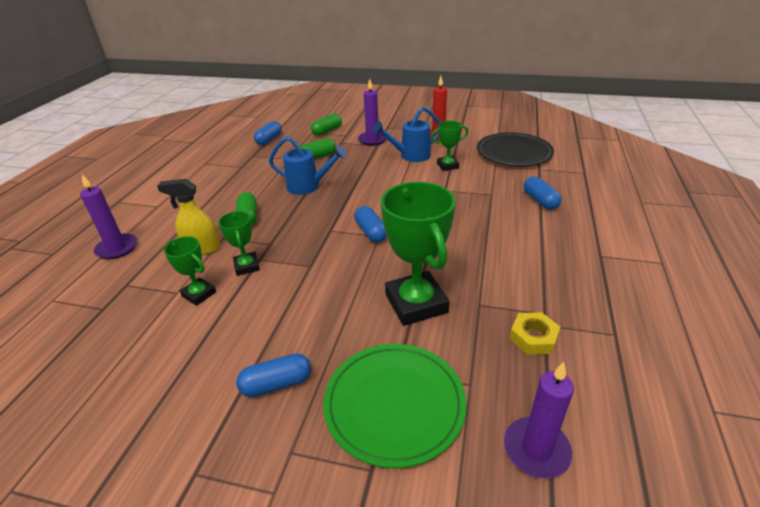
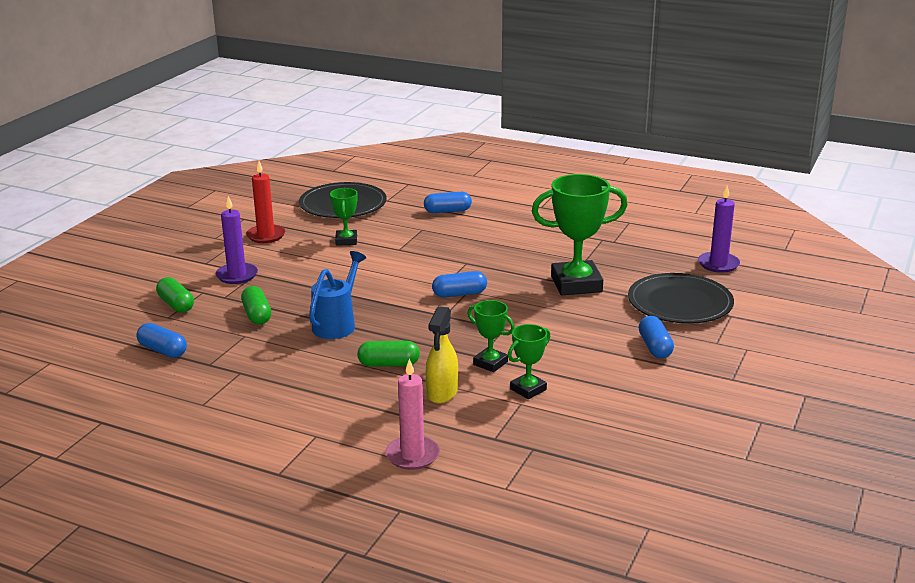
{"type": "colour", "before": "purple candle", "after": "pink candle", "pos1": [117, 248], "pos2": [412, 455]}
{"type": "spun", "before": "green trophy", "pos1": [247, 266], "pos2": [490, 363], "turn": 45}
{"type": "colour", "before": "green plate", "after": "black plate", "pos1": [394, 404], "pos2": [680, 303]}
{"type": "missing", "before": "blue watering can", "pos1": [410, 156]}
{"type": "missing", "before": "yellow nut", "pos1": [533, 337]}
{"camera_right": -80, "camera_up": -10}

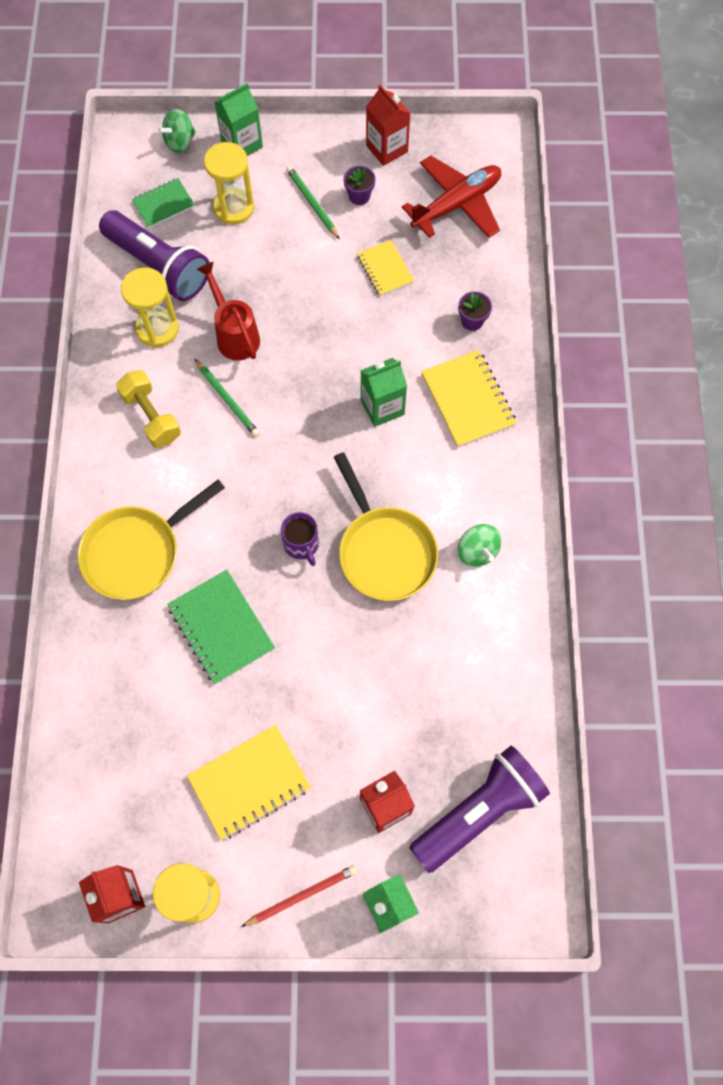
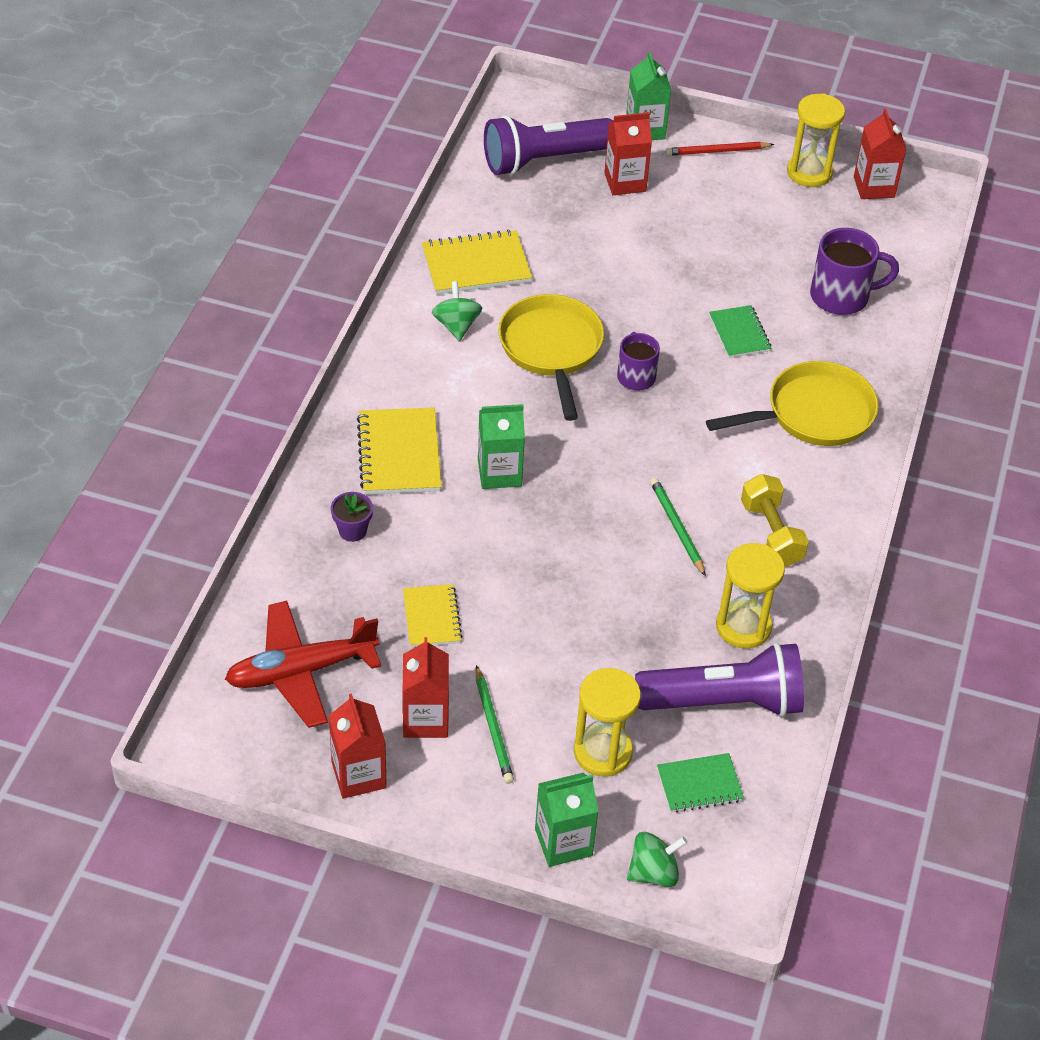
{"type": "exchanged", "before": "purple flower pot", "after": "red carton", "pos1": [359, 196], "pos2": [425, 719]}
{"type": "relocated", "before": "yellow notebook", "pos1": [249, 782], "pos2": [476, 265]}
{"type": "spun", "before": "purple flashlight", "pos1": [159, 267], "pos2": [725, 702], "turn": 120}
{"type": "size", "before": "green notebook", "pos1": [221, 628], "pos2": [739, 333], "scale": 0.62}
{"type": "appeared", "after": "purple mug", "pos2": [841, 296]}
{"type": "missing", "before": "red watering can", "pos1": [234, 334]}
{"camera_right": -165, "camera_up": -20}

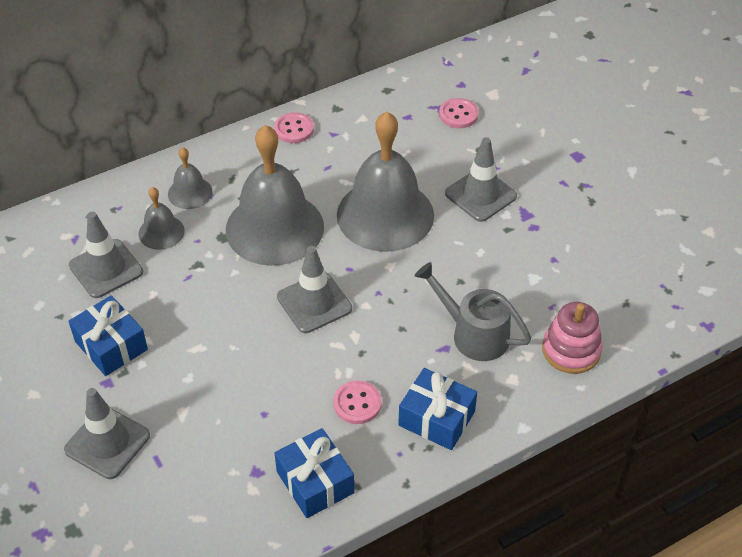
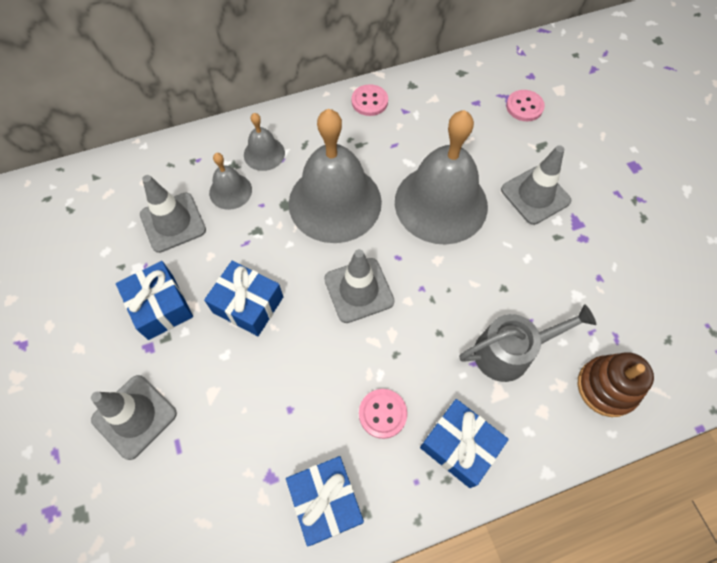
{"type": "appeared", "after": "blue gift", "pos2": [248, 304]}
{"type": "spun", "before": "grey watering can", "pos1": [474, 334], "pos2": [509, 352], "turn": 120}
{"type": "colour", "before": "pink stacking toy", "after": "brown stacking toy", "pos1": [571, 350], "pos2": [606, 387]}
{"camera_right": 10, "camera_up": 15}

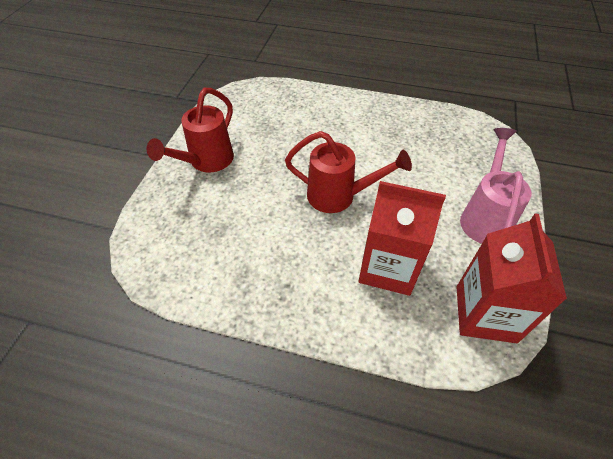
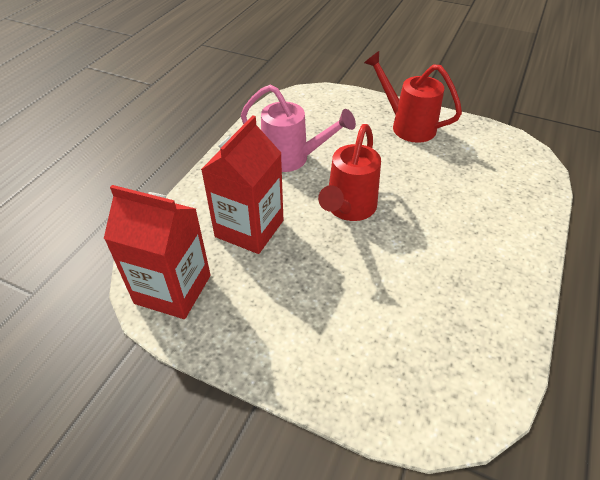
{"type": "relocated", "before": "pink watering can", "pos1": [484, 217], "pos2": [292, 159]}
{"camera_right": 100, "camera_up": -5}

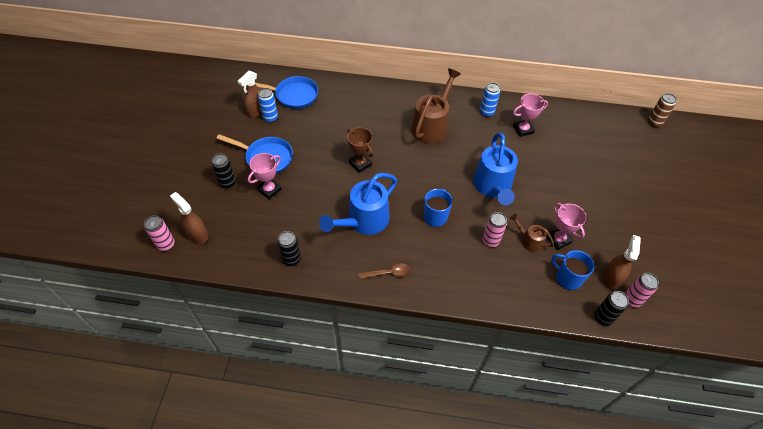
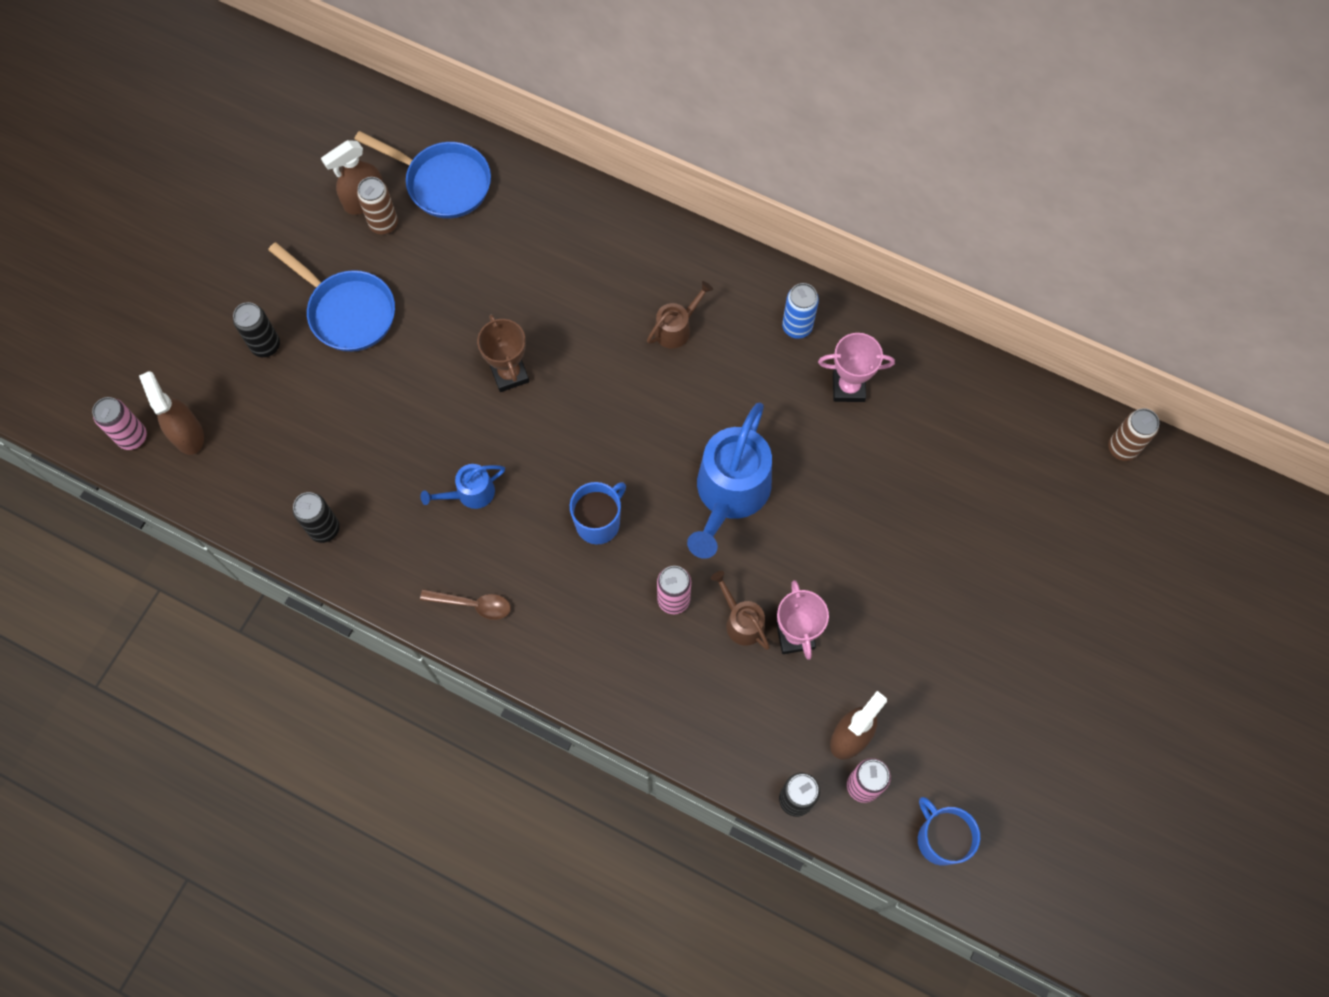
{"type": "colour", "before": "blue can", "after": "brown can", "pos1": [270, 118], "pos2": [384, 224]}
{"type": "size", "before": "blue watering can", "pos1": [363, 221], "pos2": [470, 493], "scale": 0.5}
{"type": "size", "before": "brown watering can", "pos1": [432, 126], "pos2": [676, 328], "scale": 0.5}
{"type": "relocated", "before": "blue mug", "pos1": [568, 278], "pos2": [940, 839]}
{"type": "missing", "before": "pink trophy", "pos1": [269, 190]}
{"camera_right": 20, "camera_up": 15}

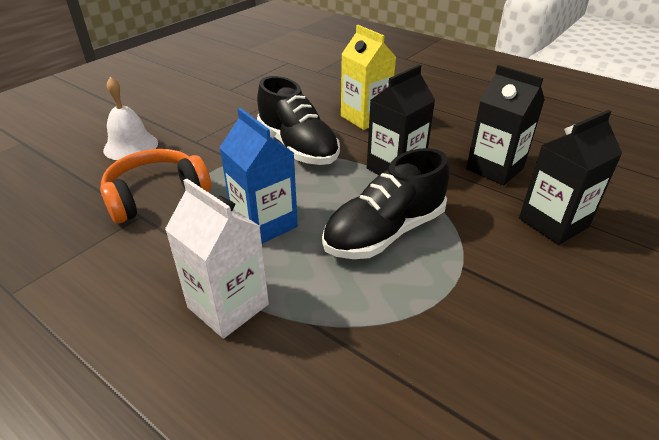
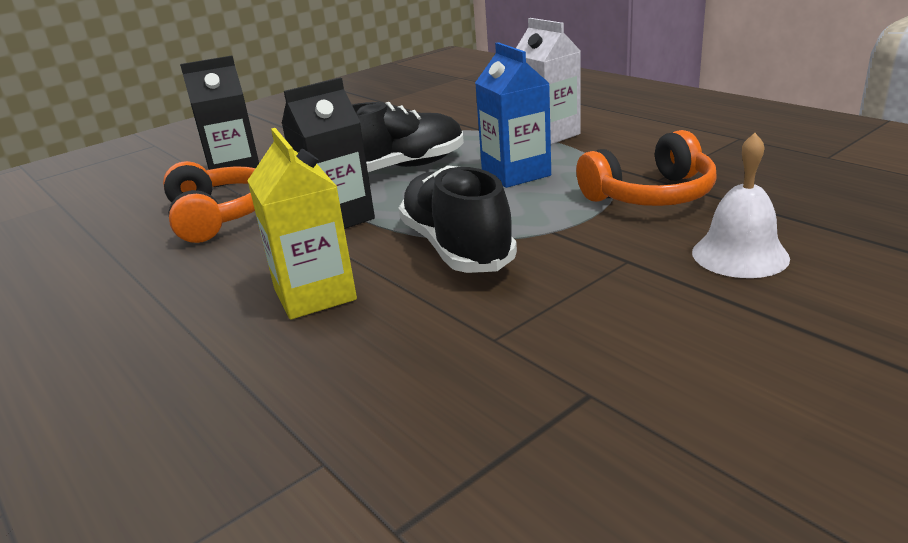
{"type": "exchanged", "before": "black carton", "after": "orange headphones", "pos1": [494, 169], "pos2": [218, 216]}
{"camera_right": -165, "camera_up": -10}

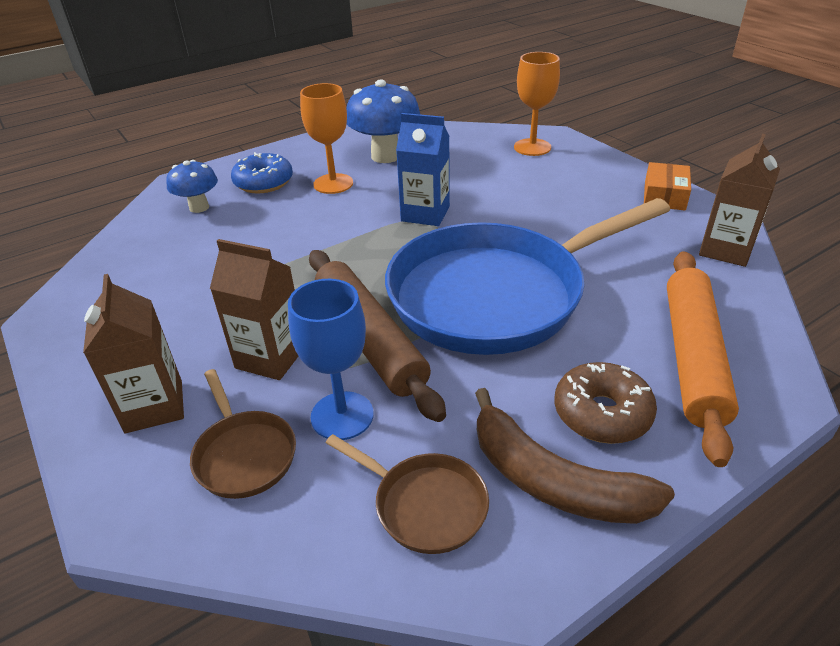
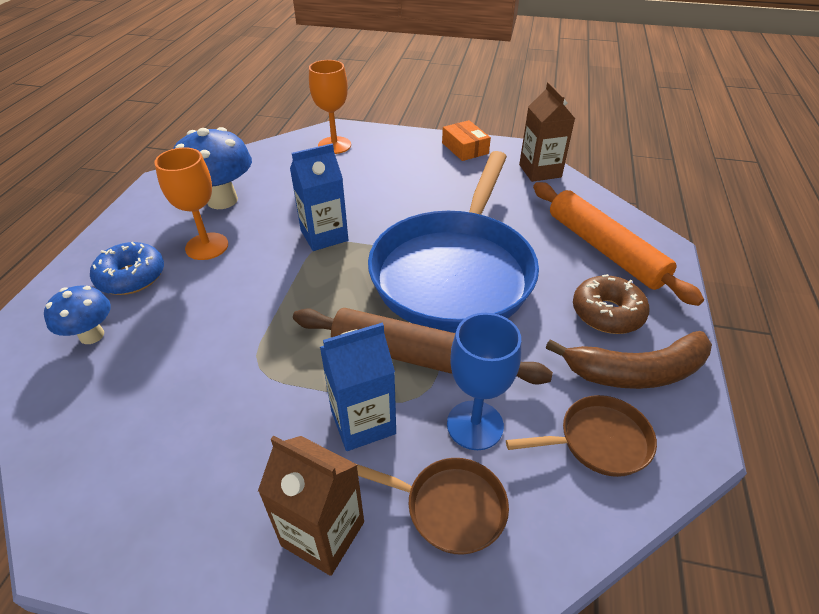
{"type": "colour", "before": "brown carton", "after": "blue carton", "pos1": [270, 357], "pos2": [363, 422]}
{"camera_right": -45, "camera_up": 5}

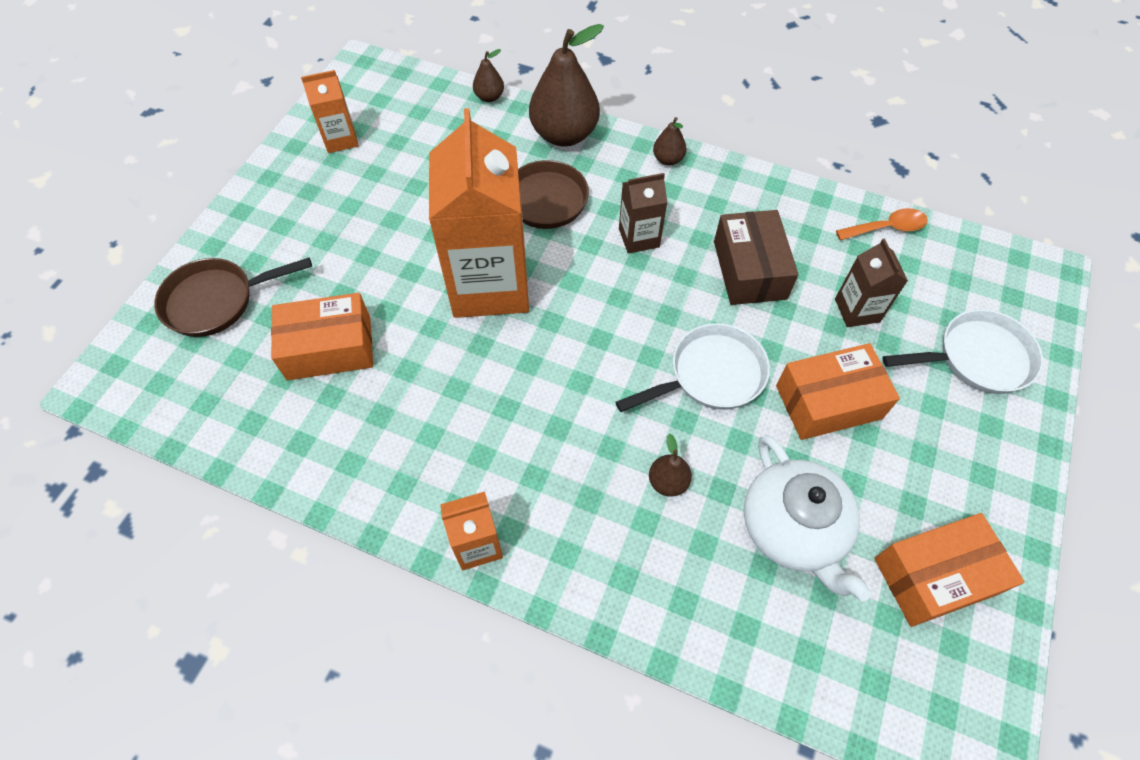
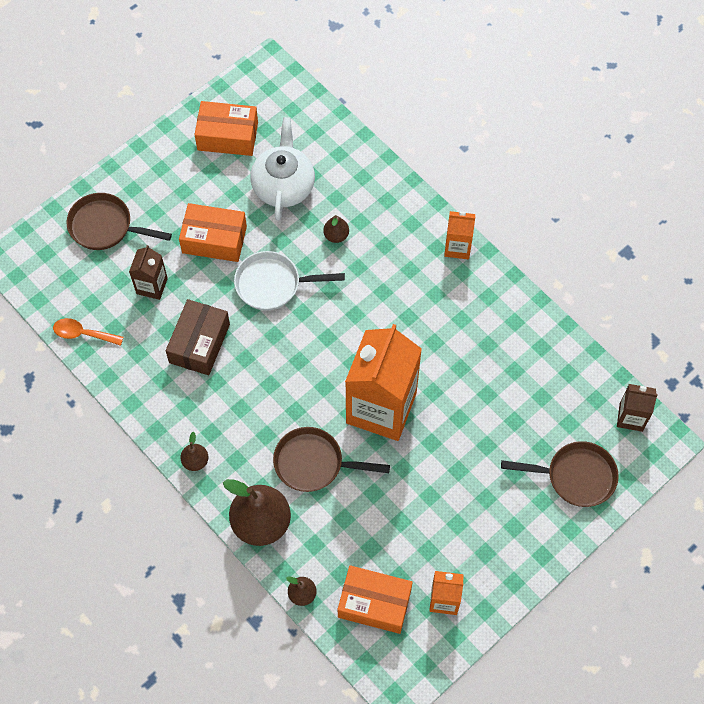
{"type": "colour", "before": "white pan", "after": "brown pan", "pos1": [977, 358], "pos2": [105, 226]}
{"type": "relocated", "before": "orange box", "pos1": [329, 348], "pos2": [374, 603]}
{"type": "relocated", "before": "brown carton", "pos1": [639, 238], "pos2": [631, 417]}
{"camera_right": -155, "camera_up": 5}

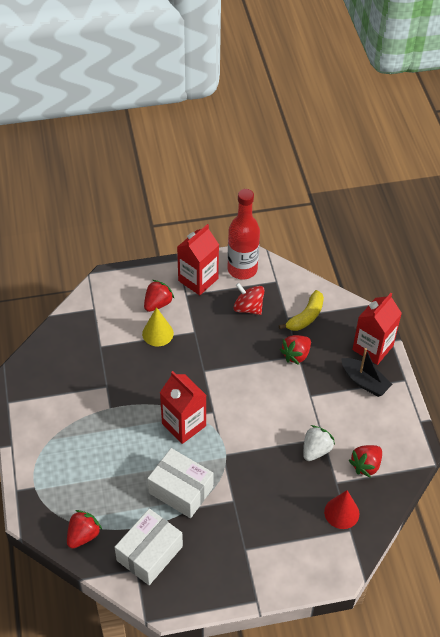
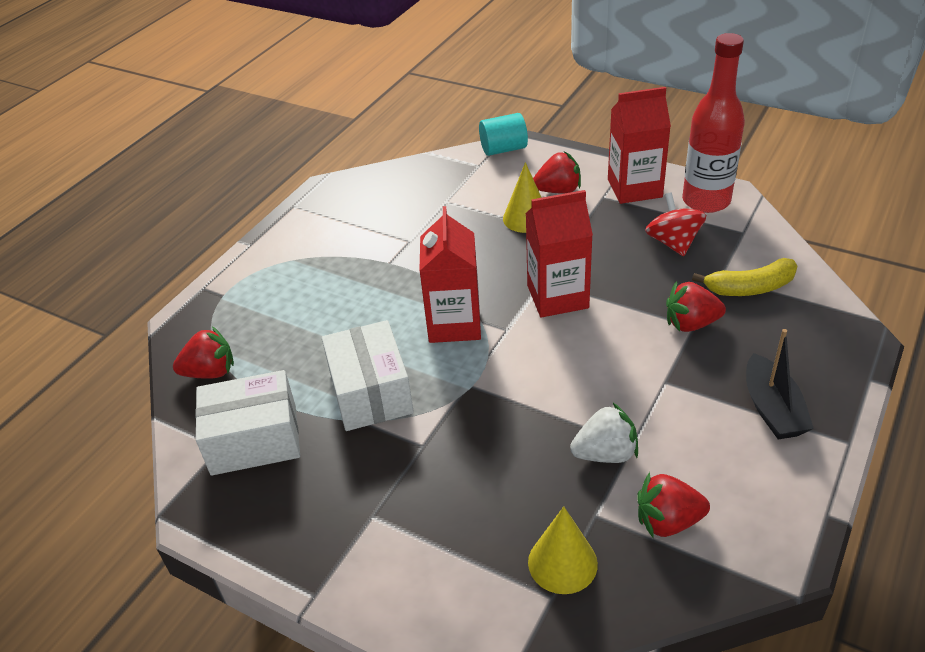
{"type": "appeared", "after": "turquoise cylinder", "pos2": [503, 149]}
{"type": "relocated", "before": "red carton", "pos1": [372, 348], "pos2": [557, 297]}
{"type": "colour", "before": "red cone", "after": "yellow cone", "pos1": [341, 512], "pos2": [562, 563]}
{"camera_right": 45, "camera_up": -10}

